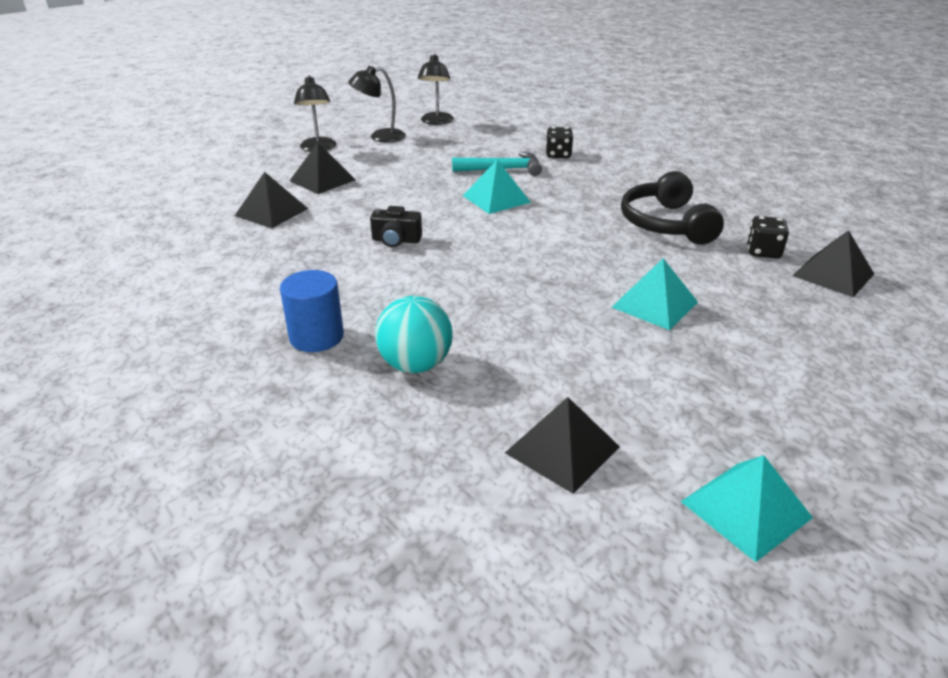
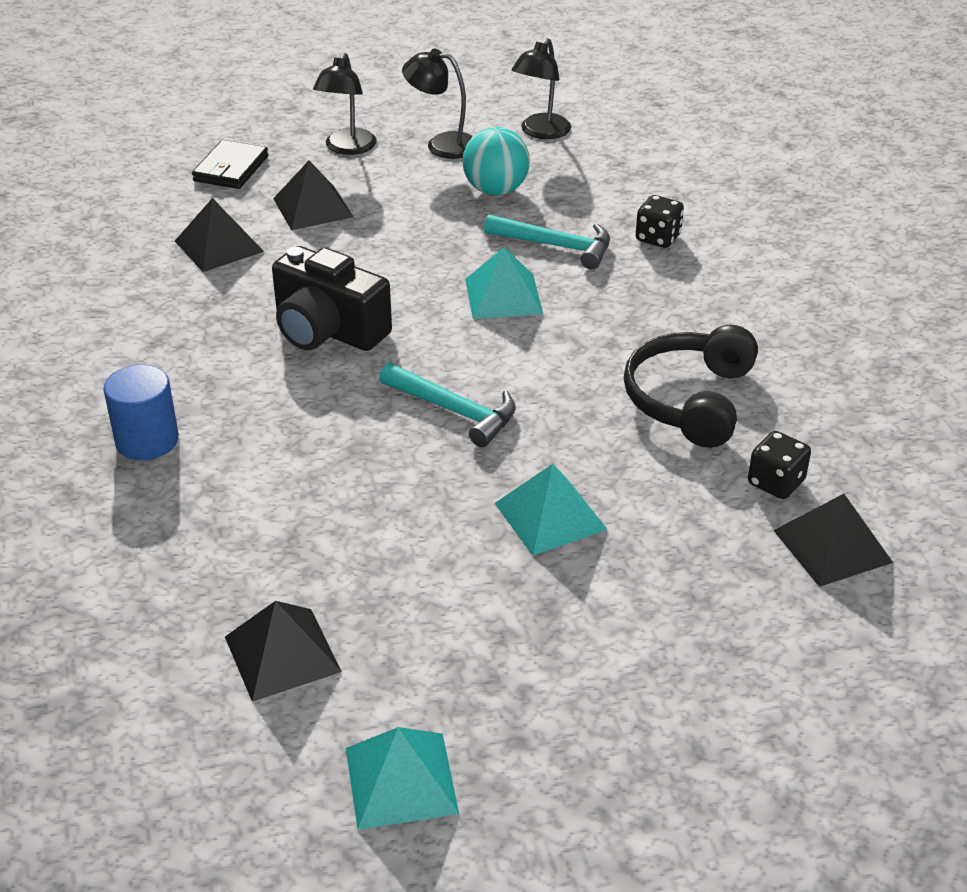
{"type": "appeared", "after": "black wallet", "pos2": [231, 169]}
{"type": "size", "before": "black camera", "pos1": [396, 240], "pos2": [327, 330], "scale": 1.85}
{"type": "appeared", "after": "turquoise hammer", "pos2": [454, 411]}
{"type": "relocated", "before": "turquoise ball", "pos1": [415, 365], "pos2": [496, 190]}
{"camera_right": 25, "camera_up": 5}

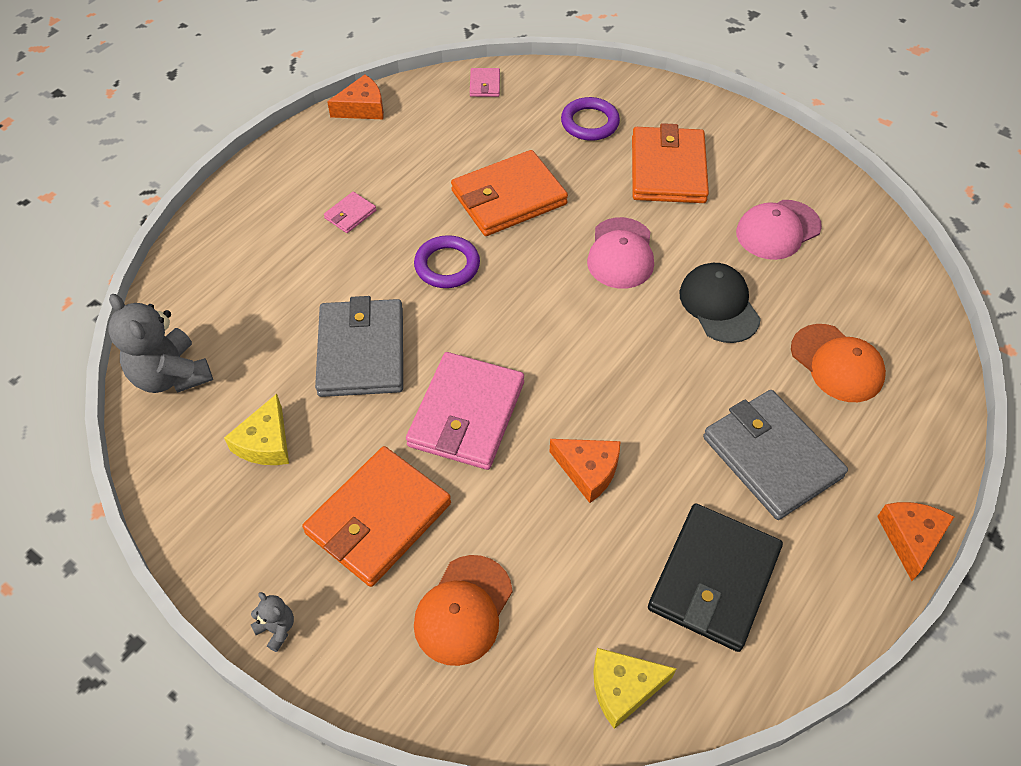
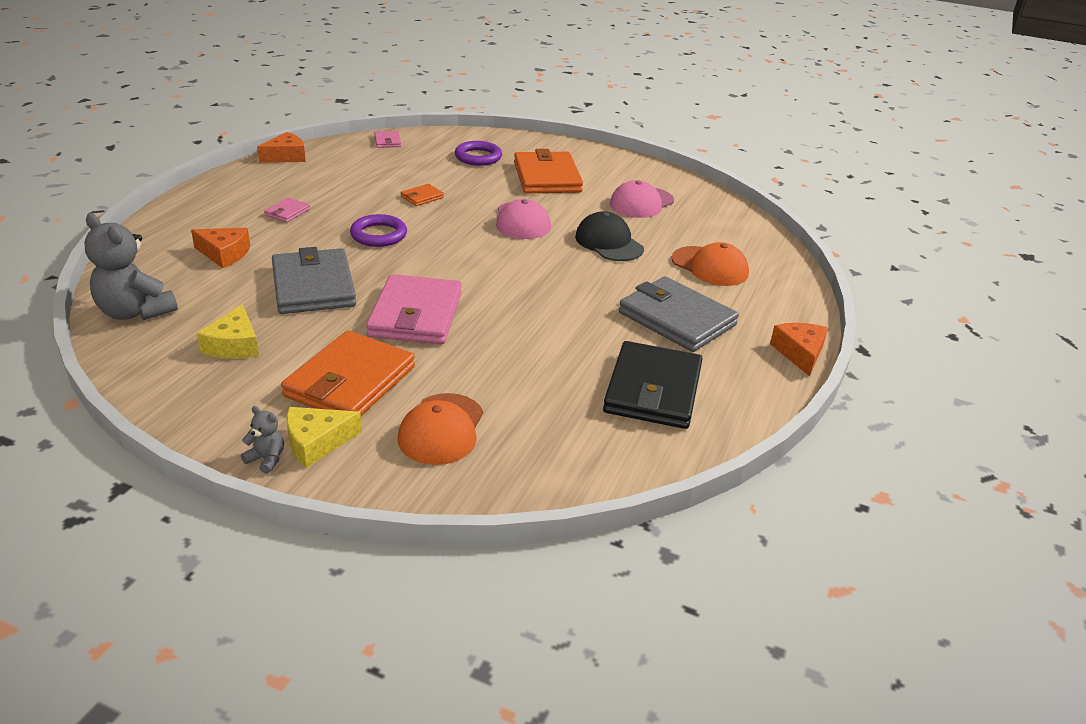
{"type": "relocated", "before": "orange cheese", "pos1": [588, 470], "pos2": [224, 254]}
{"type": "relocated", "before": "yellow cheese", "pos1": [623, 688], "pos2": [317, 442]}
{"type": "size", "before": "orange wallet", "pos1": [508, 198], "pos2": [422, 197], "scale": 0.44}
{"camera_right": -15, "camera_up": -20}

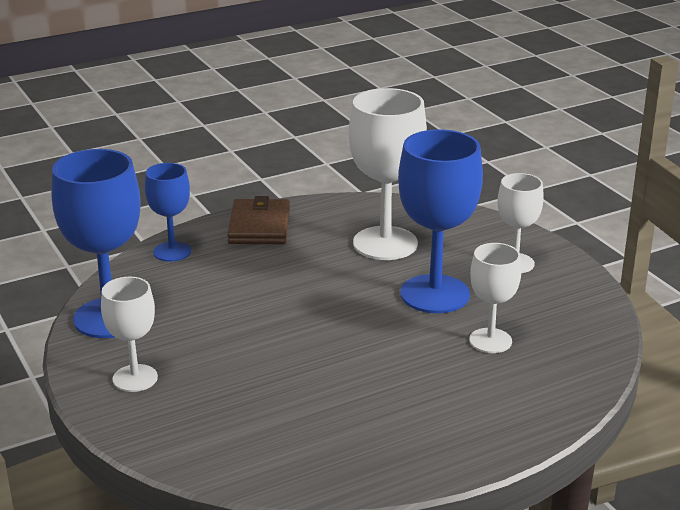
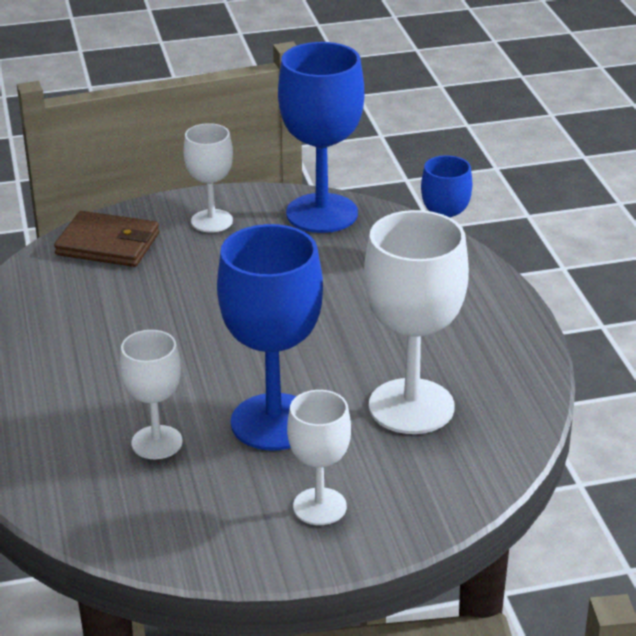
{"type": "relocated", "before": "brown wallet", "pos1": [259, 226], "pos2": [108, 244]}
{"camera_right": 105, "camera_up": 5}

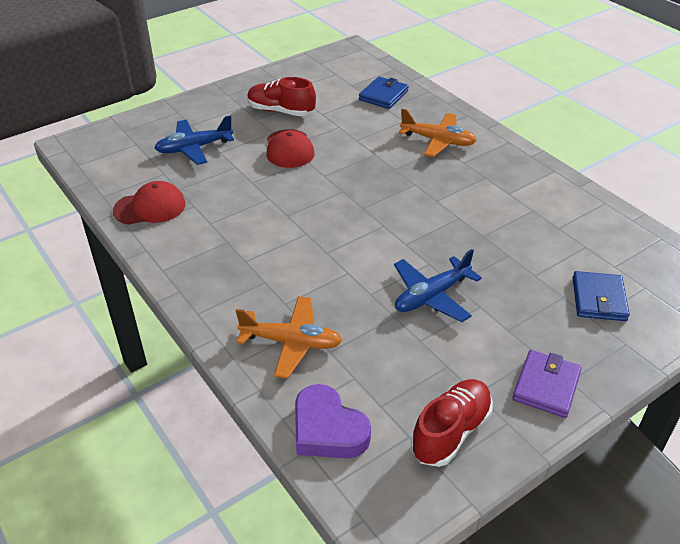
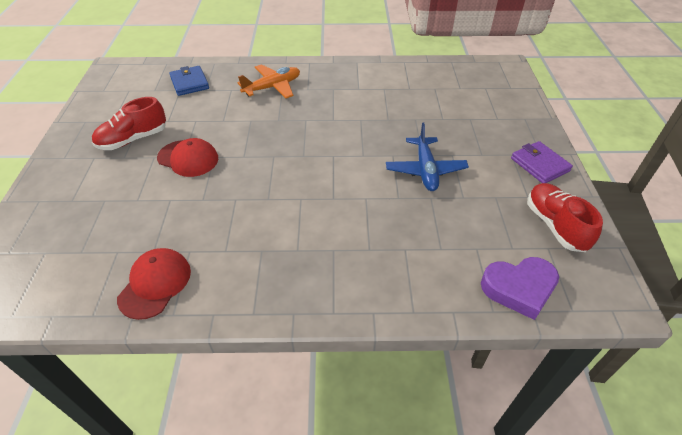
{"type": "missing", "before": "blue plane", "pos1": [194, 148]}
{"type": "missing", "before": "orange plane", "pos1": [291, 342]}
{"type": "missing", "before": "blue wallet", "pos1": [598, 299]}
{"camera_right": -55, "camera_up": 5}

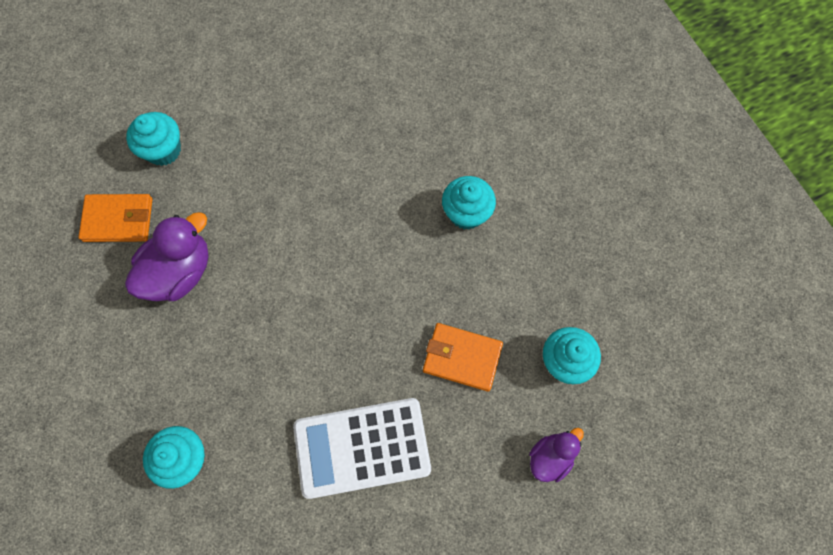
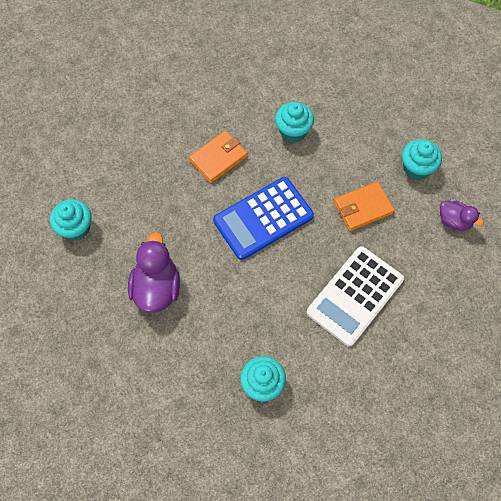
{"type": "relocated", "before": "orange wallet", "pos1": [118, 220], "pos2": [218, 158]}
{"type": "appeared", "after": "blue calculator", "pos2": [263, 218]}
{"type": "spun", "before": "purple duck", "pos1": [550, 457], "pos2": [454, 221], "turn": 120}
{"camera_right": -40, "camera_up": -5}

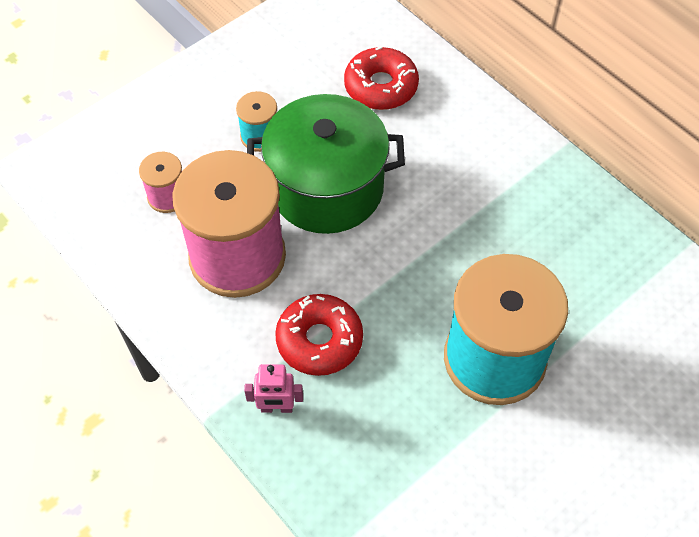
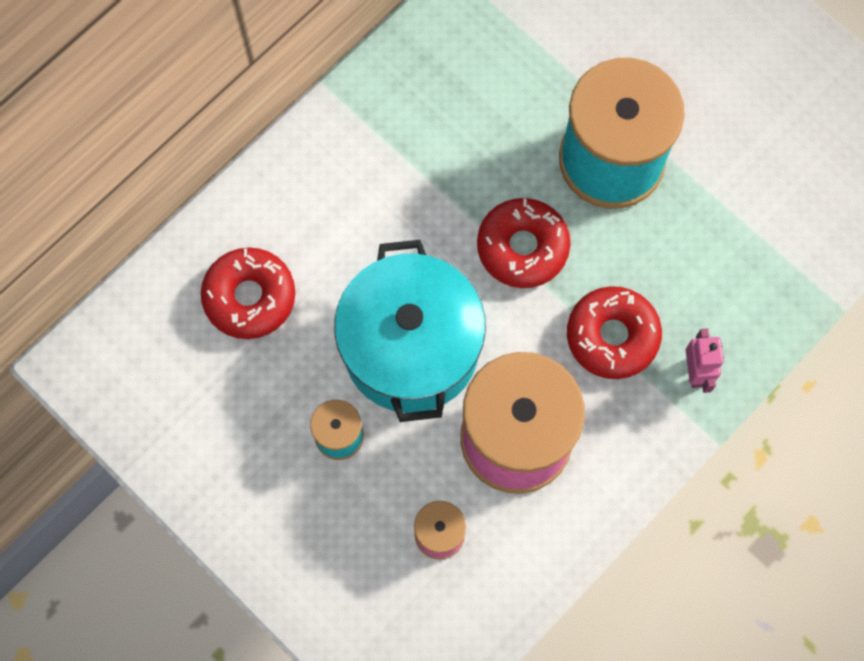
{"type": "colour", "before": "green pot", "after": "turquoise pot", "pos1": [326, 188], "pos2": [411, 348]}
{"type": "appeared", "after": "red donut", "pos2": [522, 247]}
{"camera_right": -95, "camera_up": 15}

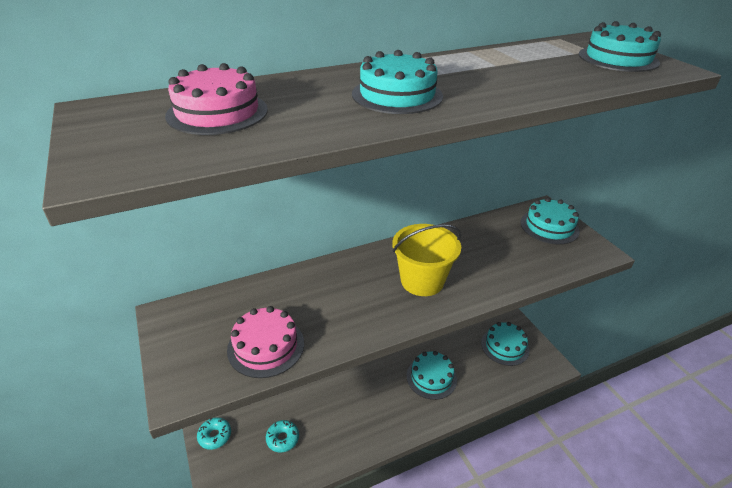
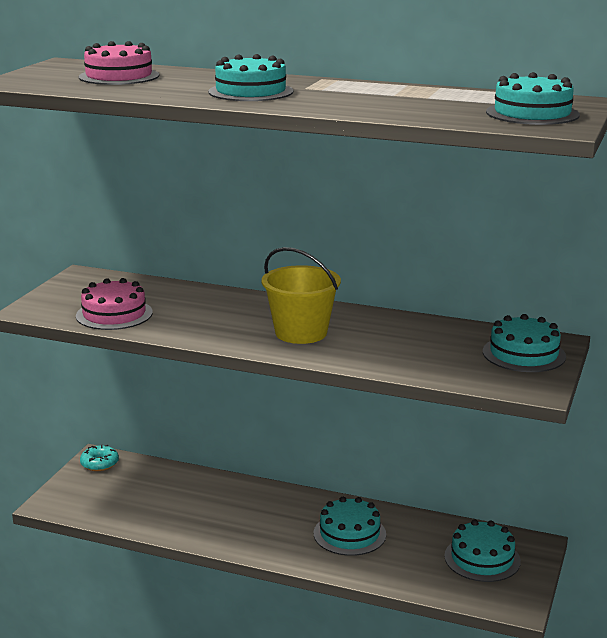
{"type": "missing", "before": "turquoise donut", "pos1": [283, 439]}
{"camera_right": 45, "camera_up": -15}

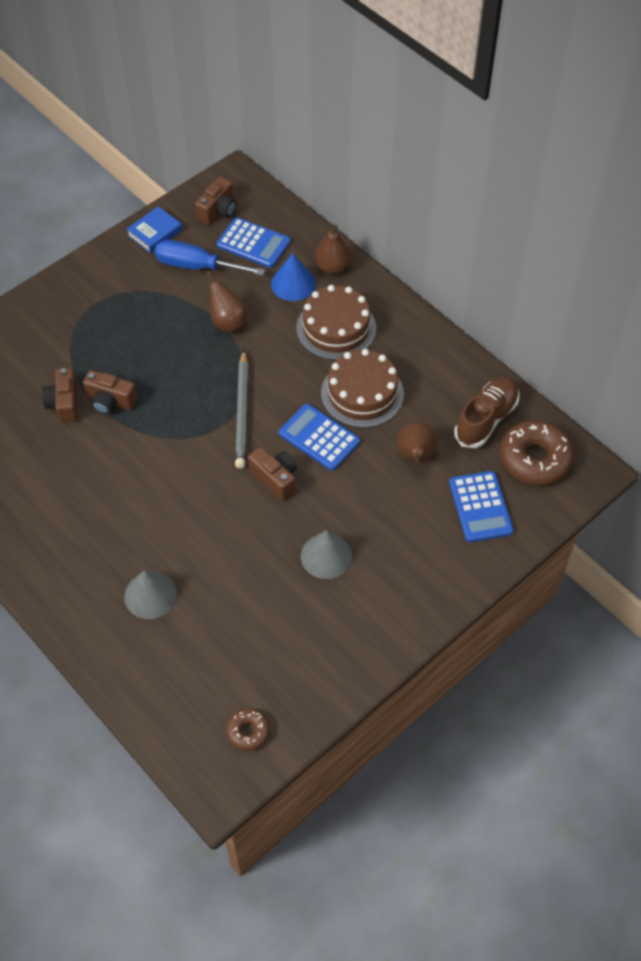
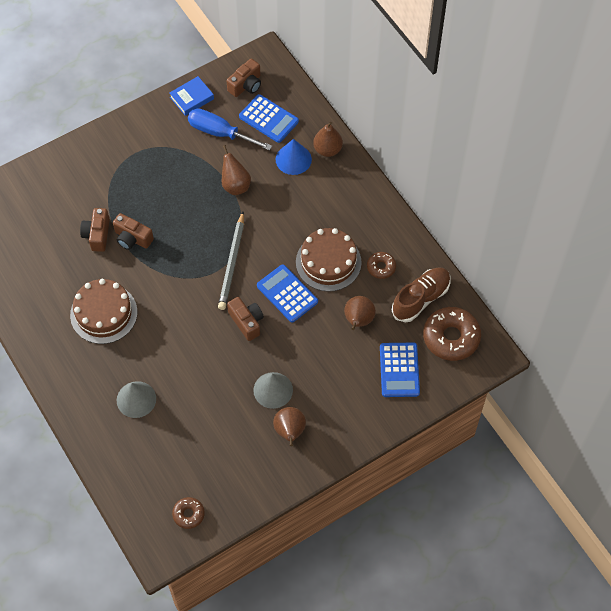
{"type": "relocated", "before": "brown cake", "pos1": [336, 328], "pos2": [103, 313]}
{"type": "appeared", "after": "brown pear", "pos2": [290, 431]}
{"type": "appeared", "after": "brown donut", "pos2": [381, 267]}
{"camera_right": 10, "camera_up": 5}

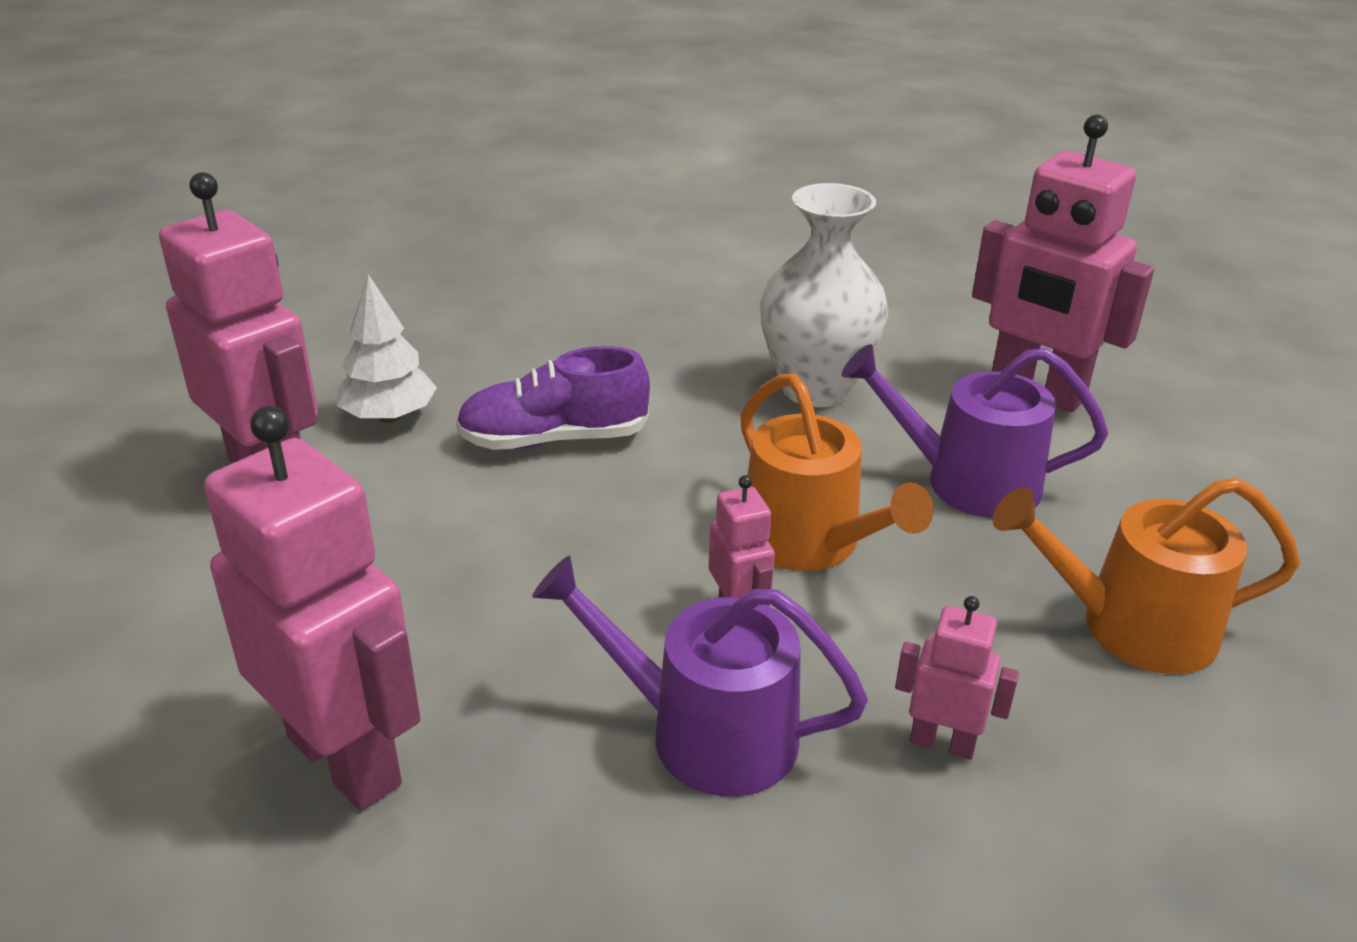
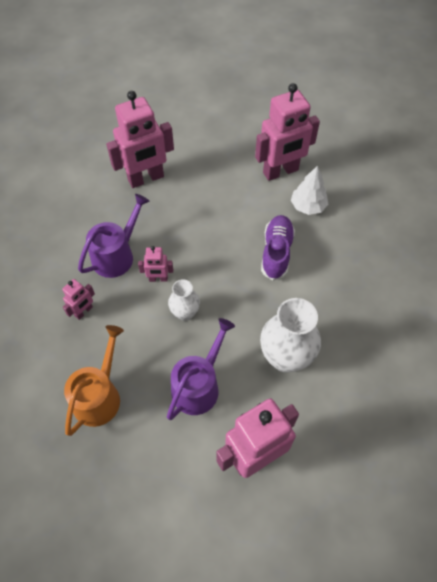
{"type": "exchanged", "before": "orange watering can", "after": "white vase", "pos1": [809, 542], "pos2": [185, 313]}
{"camera_right": 110, "camera_up": 25}

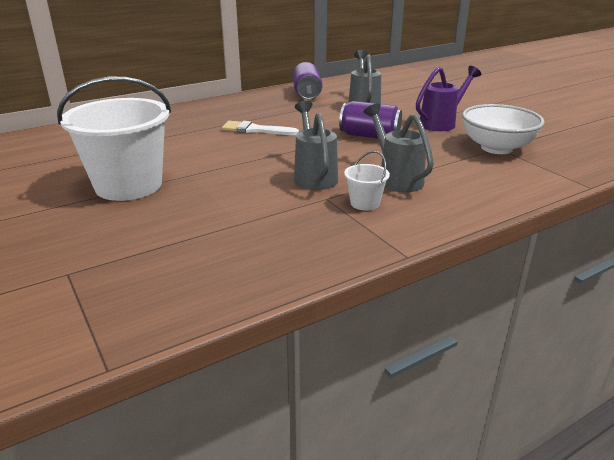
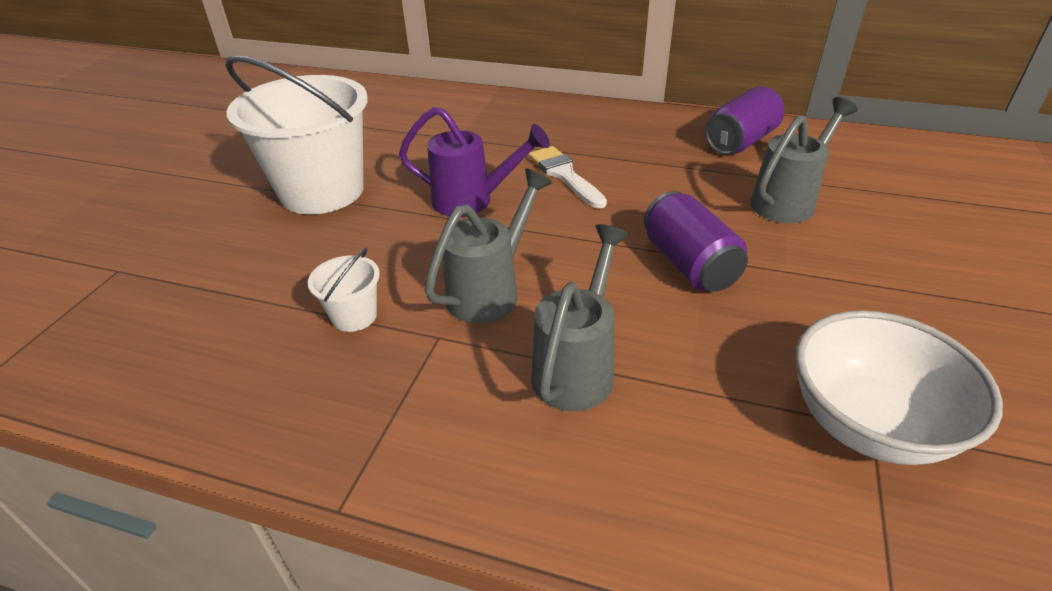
{"type": "relocated", "before": "white bucket", "pos1": [365, 203], "pos2": [354, 316]}
{"type": "relocated", "before": "purple watering can", "pos1": [442, 123], "pos2": [473, 201]}
{"camera_right": 50, "camera_up": 10}

